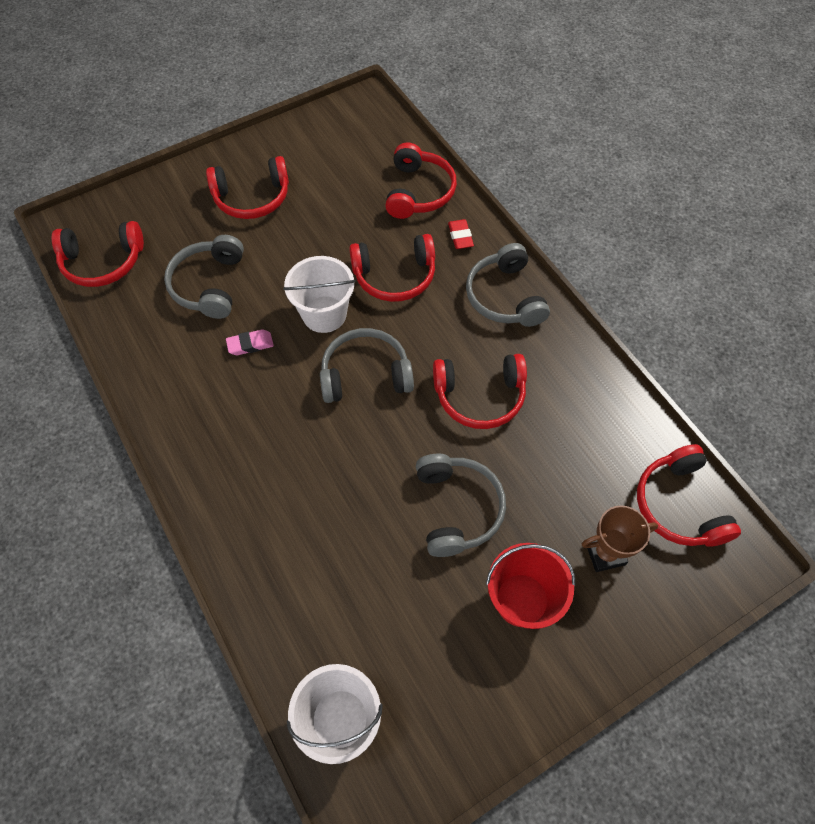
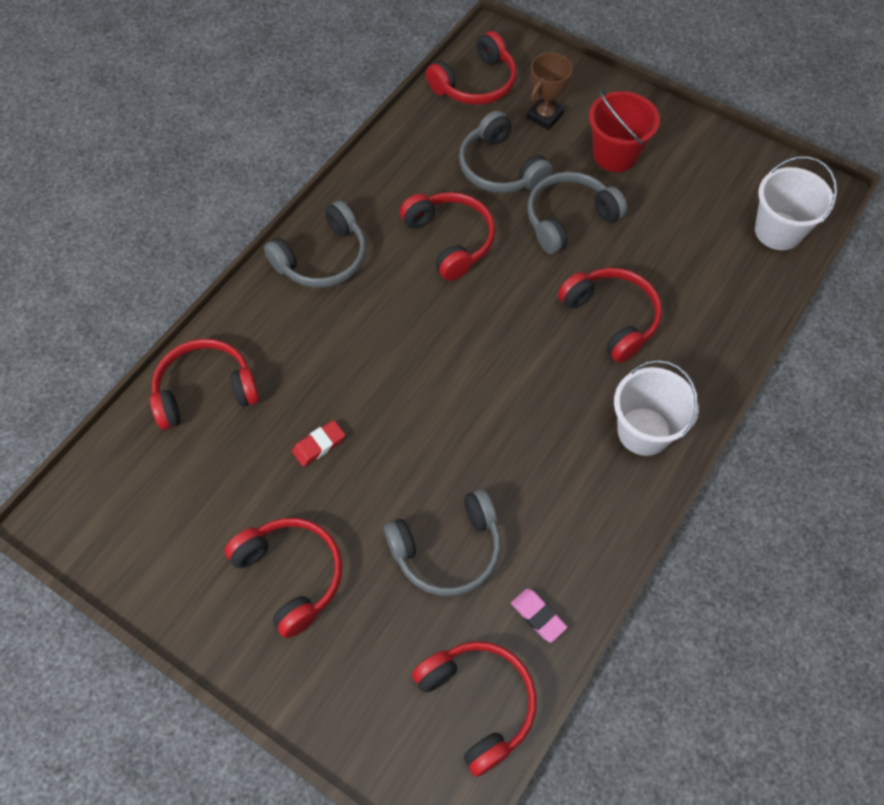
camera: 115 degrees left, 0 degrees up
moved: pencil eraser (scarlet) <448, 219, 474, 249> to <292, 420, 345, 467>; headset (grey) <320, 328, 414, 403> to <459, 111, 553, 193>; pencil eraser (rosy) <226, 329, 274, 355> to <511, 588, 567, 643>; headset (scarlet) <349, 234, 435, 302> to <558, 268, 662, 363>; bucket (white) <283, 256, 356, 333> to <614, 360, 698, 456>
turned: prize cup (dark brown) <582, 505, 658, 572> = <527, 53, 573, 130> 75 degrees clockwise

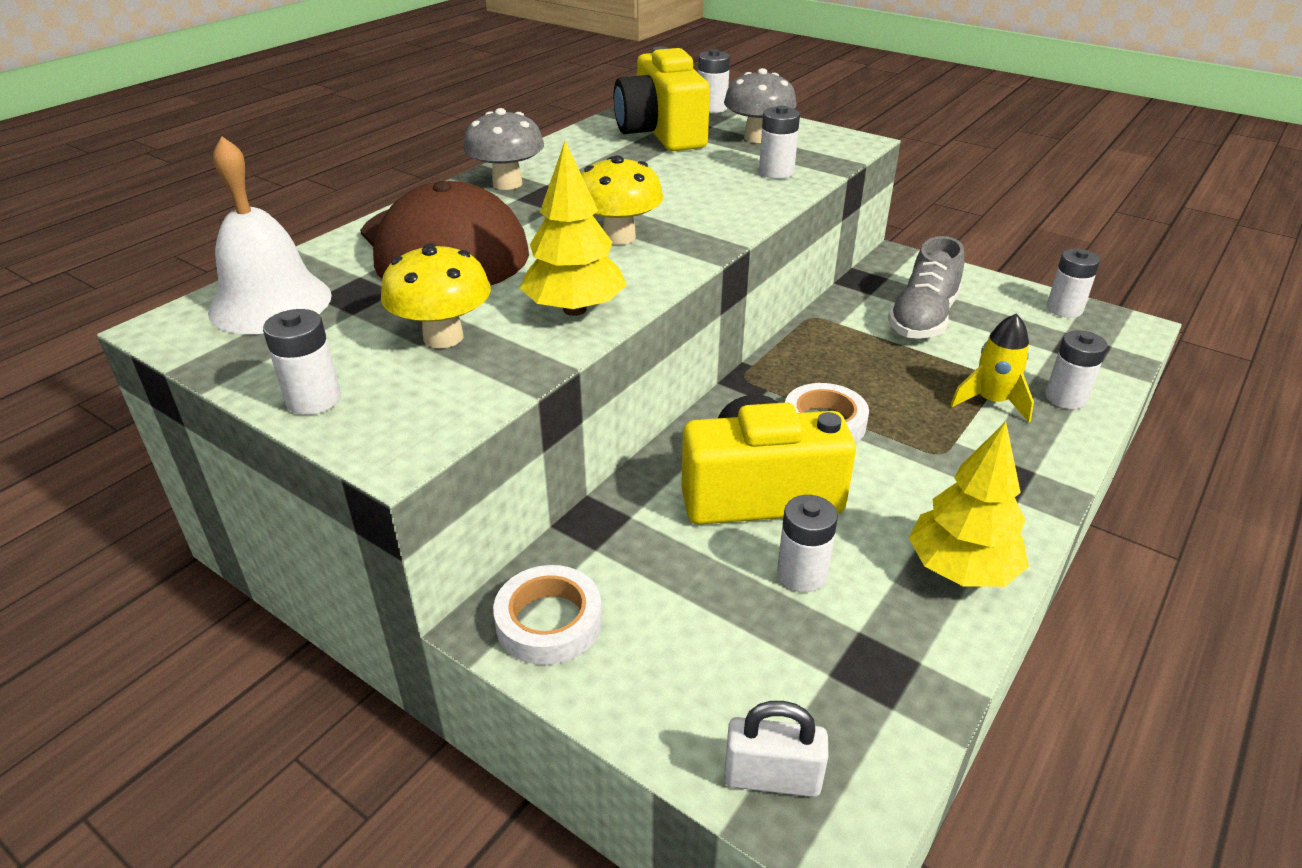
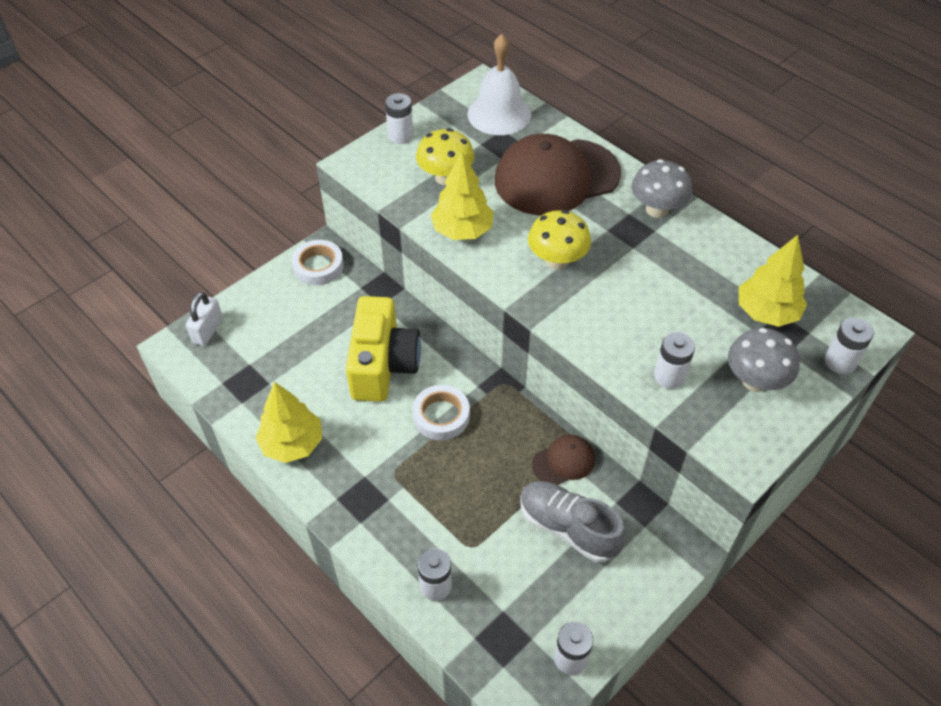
camera: 100 degrees right, 15 degrees up
removed: battery (white) <777, 495, 838, 592>; toy rocket (yellow) <950, 313, 1034, 422>
added: peaked cap (dark brown) <532, 435, 595, 485>
replaced: compact camera (yellow) <614, 46, 710, 151> to fir tree (yellow) <739, 235, 807, 327>

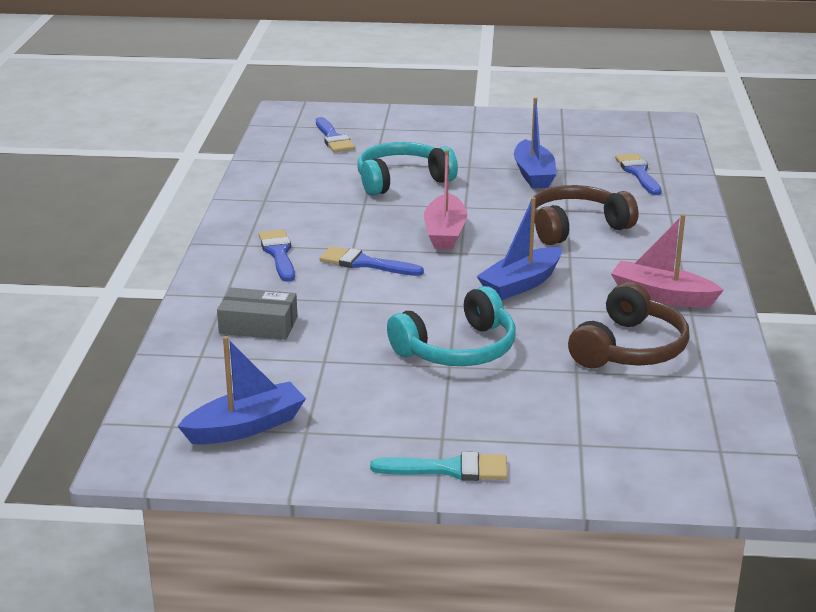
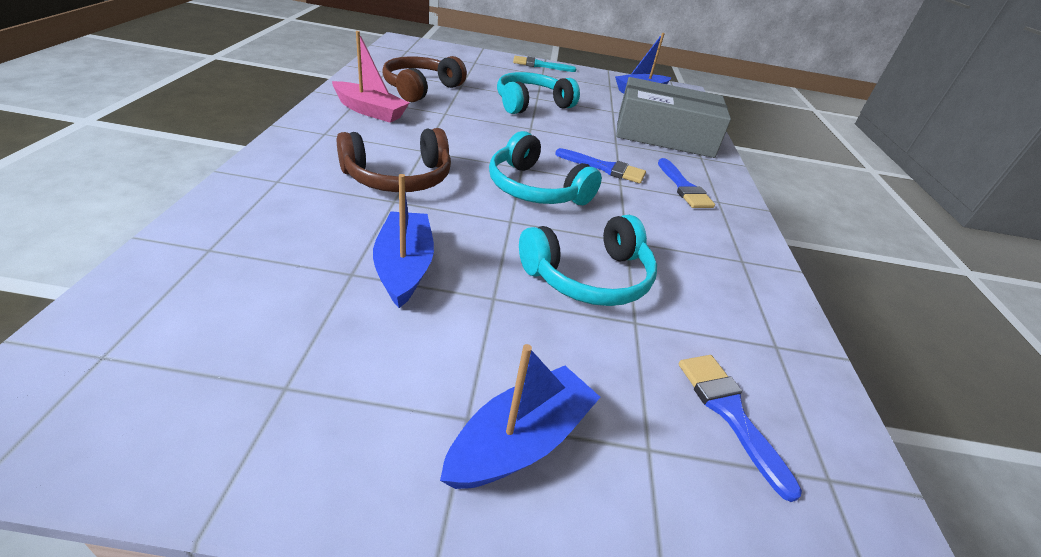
camera: 175 degrees right, 10 degrees up
removed: paint brush (cobalt) <615, 153, 662, 195>
moved: toy boat (cobalt) <476, 197, 562, 300> to <440, 344, 600, 489>
replaced: toy boat (rosy) <424, 150, 467, 249> to headset (teal) <489, 131, 602, 205>
resized: package (grey) <217, 288, 298, 340> = <616, 77, 731, 158> x2.04

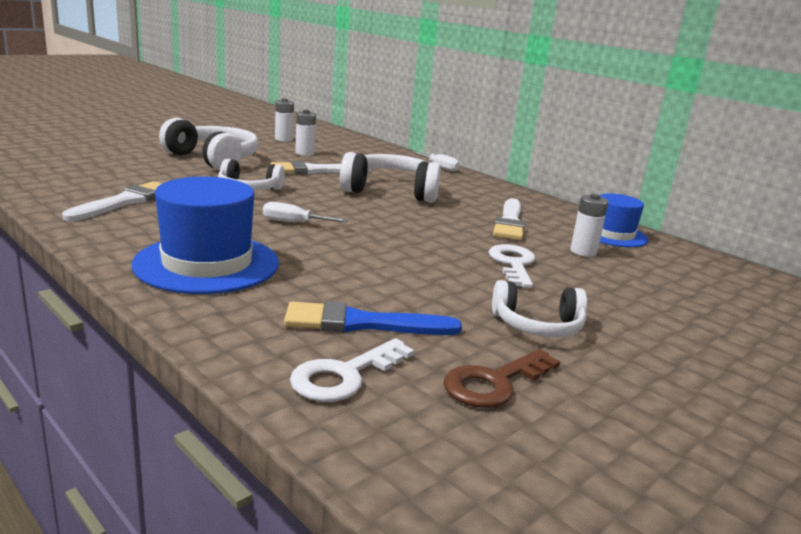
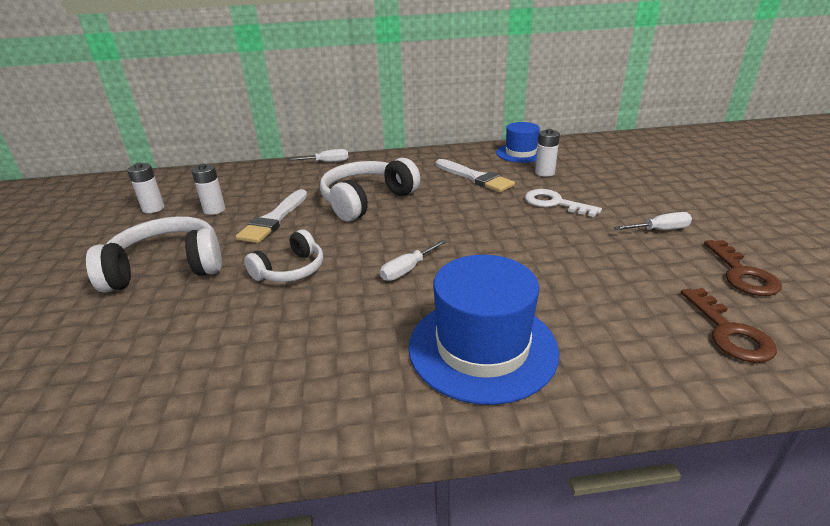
camera: 50 degrees left, 10 degrees up
removed: paint brush (white) <62, 181, 163, 221>; paint brush (cobalt) <284, 301, 462, 335>
replaced: headset (white) <492, 280, 587, 338> to flat screwdriver (white) <614, 212, 692, 230>
recoloured: latchkey (white) <290, 338, 414, 402> to latchkey (dark brown) <681, 288, 777, 363>

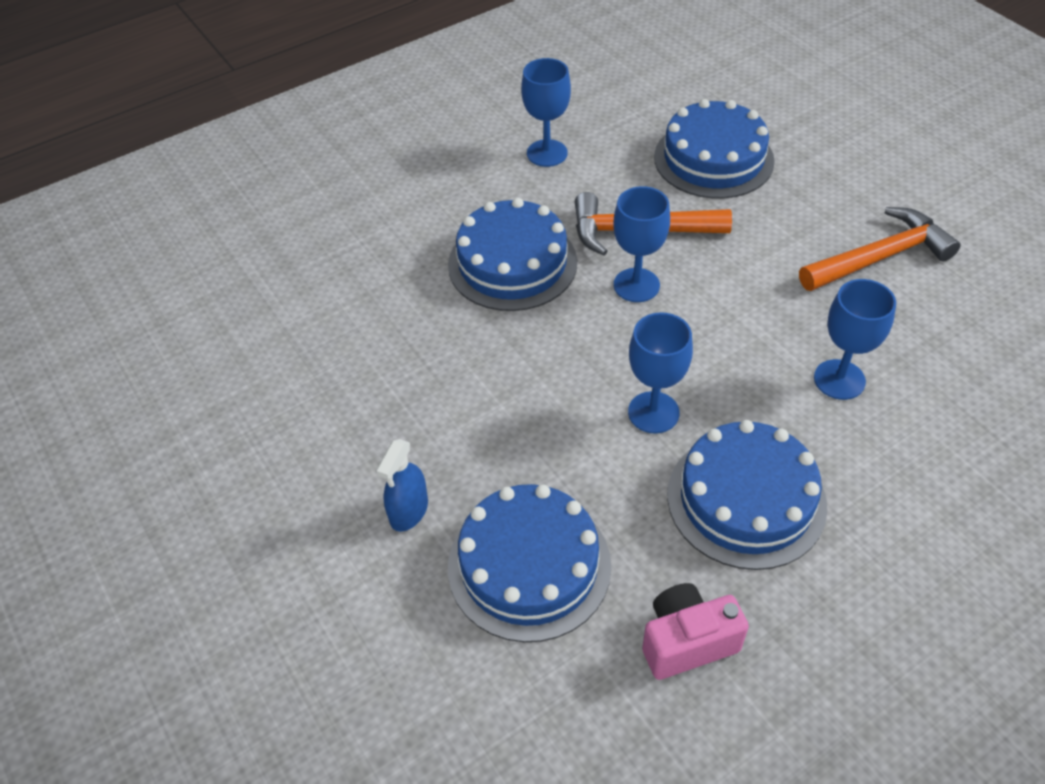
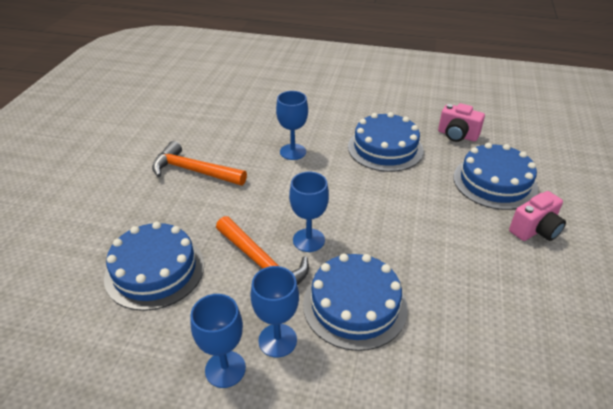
camera: 135 degrees left, 10 degrees down
moved: wine glass (cobalt) <628, 312, 693, 433> to <251, 266, 299, 358>
replaced: spray cleaner (cobalt) <376, 439, 428, 532> to compact camera (rosy) <509, 191, 566, 241>

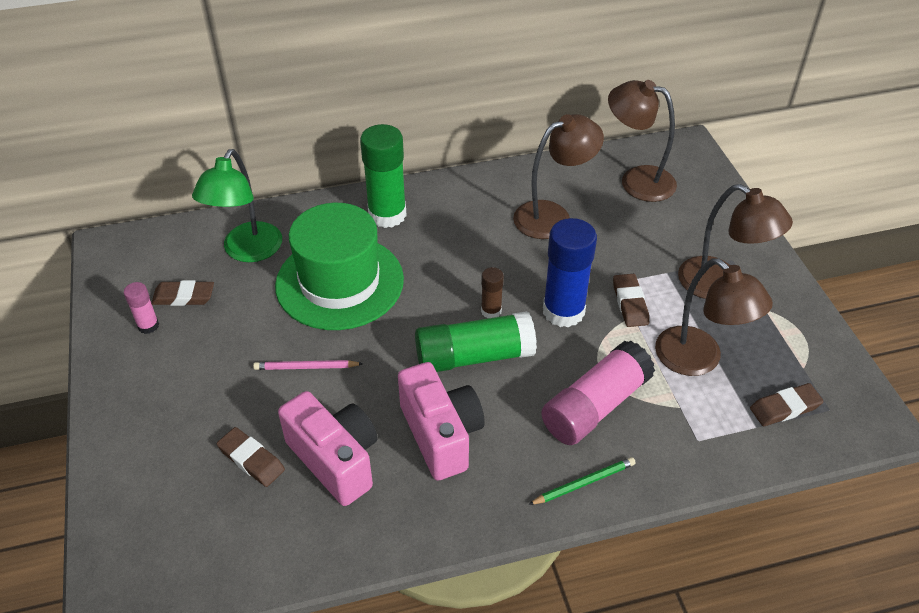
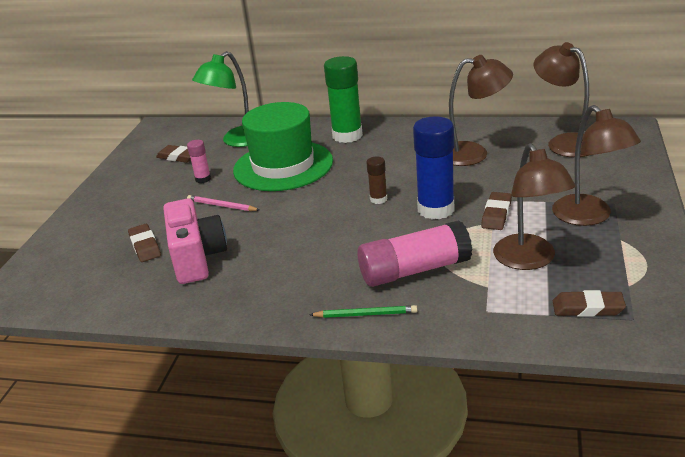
camera: 30 degrees right, 15 degrees down
removed: compact camera (rosy) <398, 362, 485, 480>; glue (leaf-green) <415, 311, 537, 372>
moved: glue (rosy) <124, 282, 159, 334> to <187, 140, 211, 183>

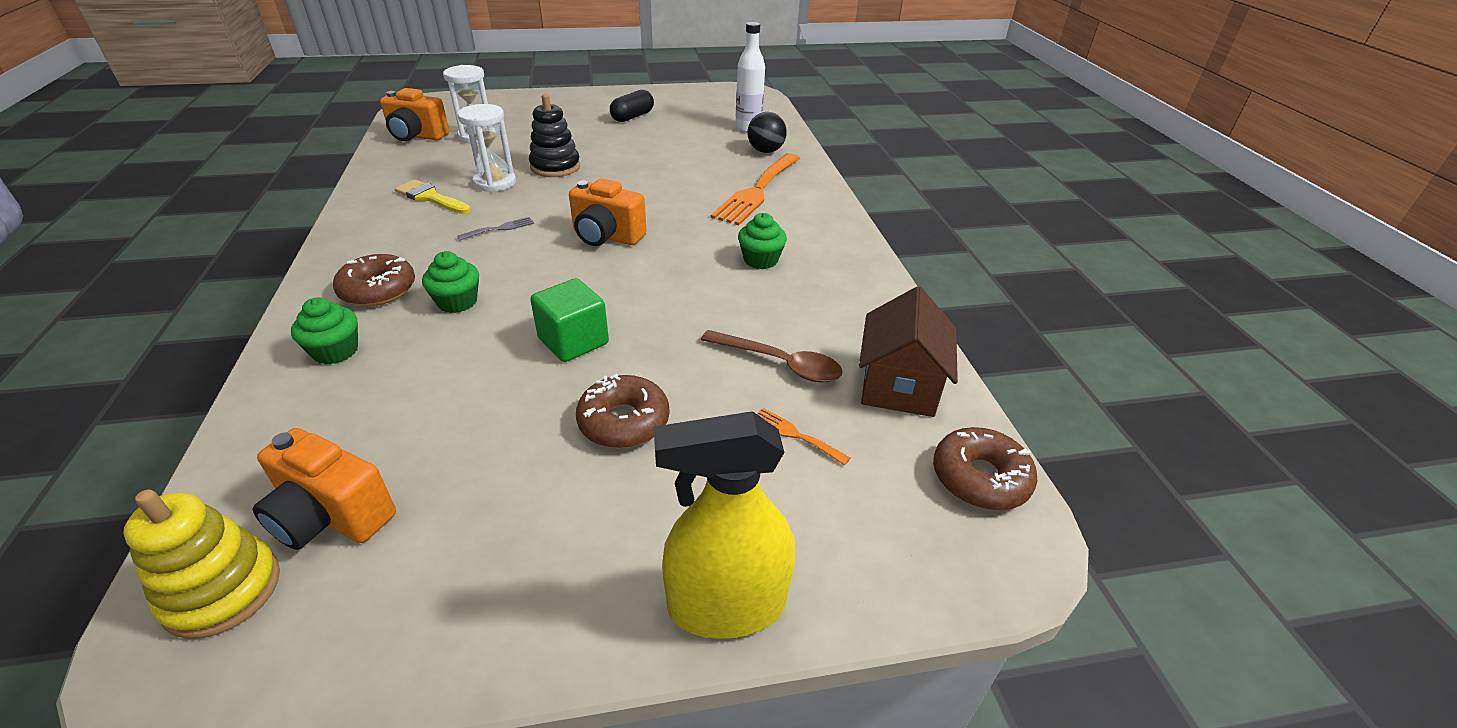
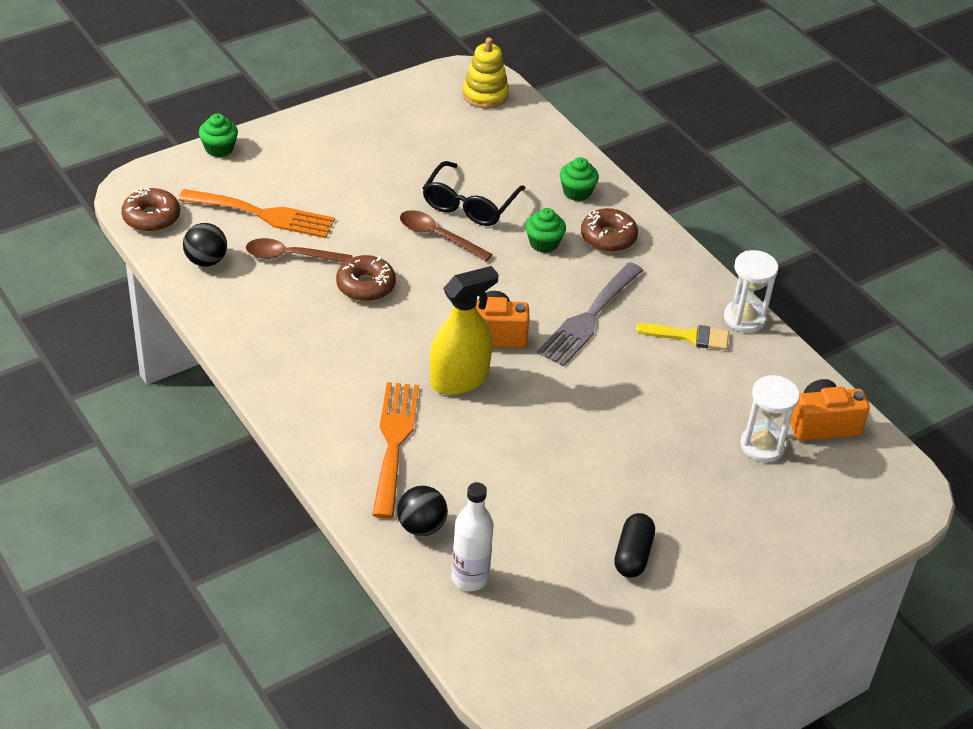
camera: 155 degrees right, 5 degrees up
removed: compact camera (bright orange) <252, 428, 396, 550>; stacking toy (ebony) <529, 94, 580, 177>
added: glasses (ebony) <423, 161, 526, 226>
moved: fairy cake (leaf-green) <738, 213, 787, 269> to <199, 114, 238, 157>; doughnut (dark brown) <576, 374, 670, 448> to <336, 255, 396, 301>; spray cleaner (yellow) <654, 411, 795, 639> to <430, 266, 499, 395>; sand timer (white) <458, 104, 516, 192> to <724, 250, 778, 333>
replaced: house (dark brown) <859, 286, 958, 417> to sphere (ebony) <183, 223, 227, 267>; block (leaf-green) <530, 278, 609, 362> to spoon (dark brown) <400, 210, 492, 261>
resized: dinner fork (bright orange) <757, 408, 850, 465> = <178, 189, 335, 238> x2.39; dinner fork (grey) <457, 217, 534, 240> = <537, 262, 643, 366> x2.39

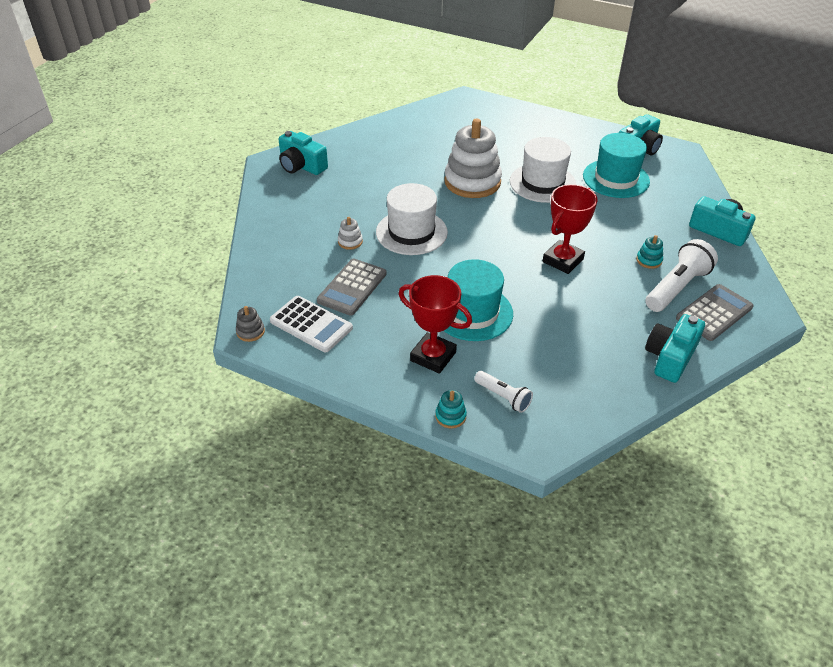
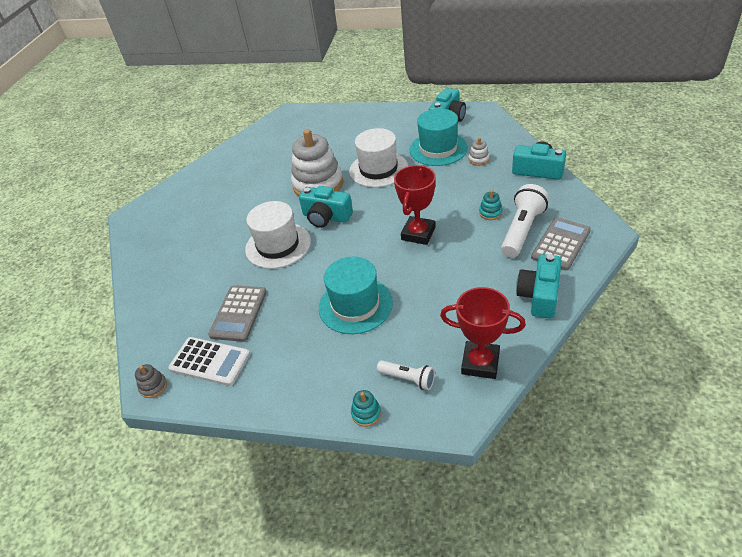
camera: 10 degrees left, 0 degrees up
moved: compact camera (teal) <278, 131, 328, 175> to <299, 186, 353, 228>; prize cup (scarlet) <399, 275, 472, 374> to <440, 287, 526, 379>; stacking toy (white) <338, 217, 363, 250> to <469, 138, 489, 166>

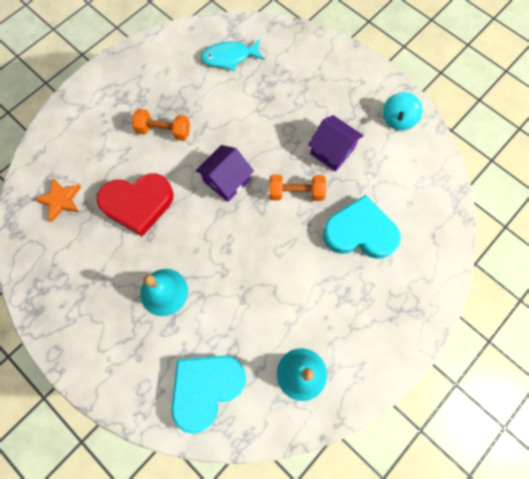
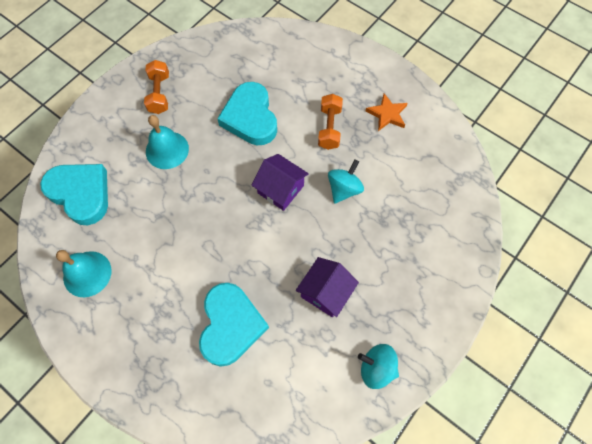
camera: 85 degrees right, 5 degrees down
removed: fish figure (teal) <201, 39, 264, 71>
added: toy top (teal) <328, 159, 364, 204>
moved: hand weight (bright orange) <269, 175, 326, 201> to <144, 60, 169, 114>; five-pointed star (bright orange) <34, 178, 81, 222> to <366, 93, 408, 131>
recoloured: heart shape (scarlet) <97, 173, 174, 237> to heart shape (teal) <217, 82, 277, 145>

